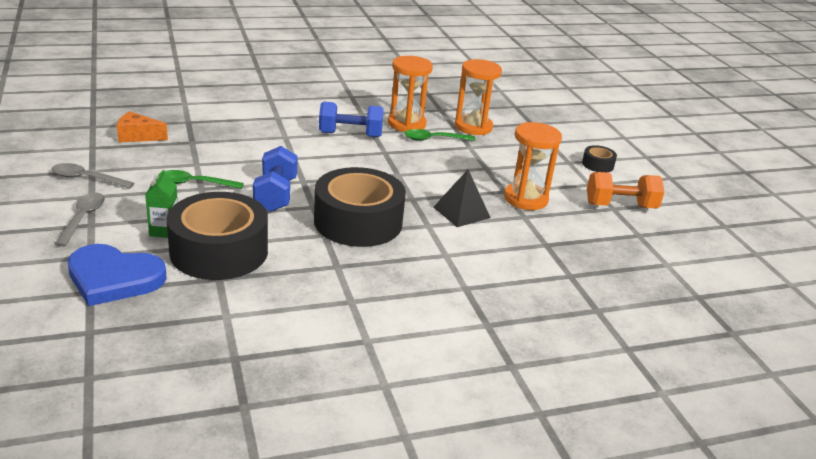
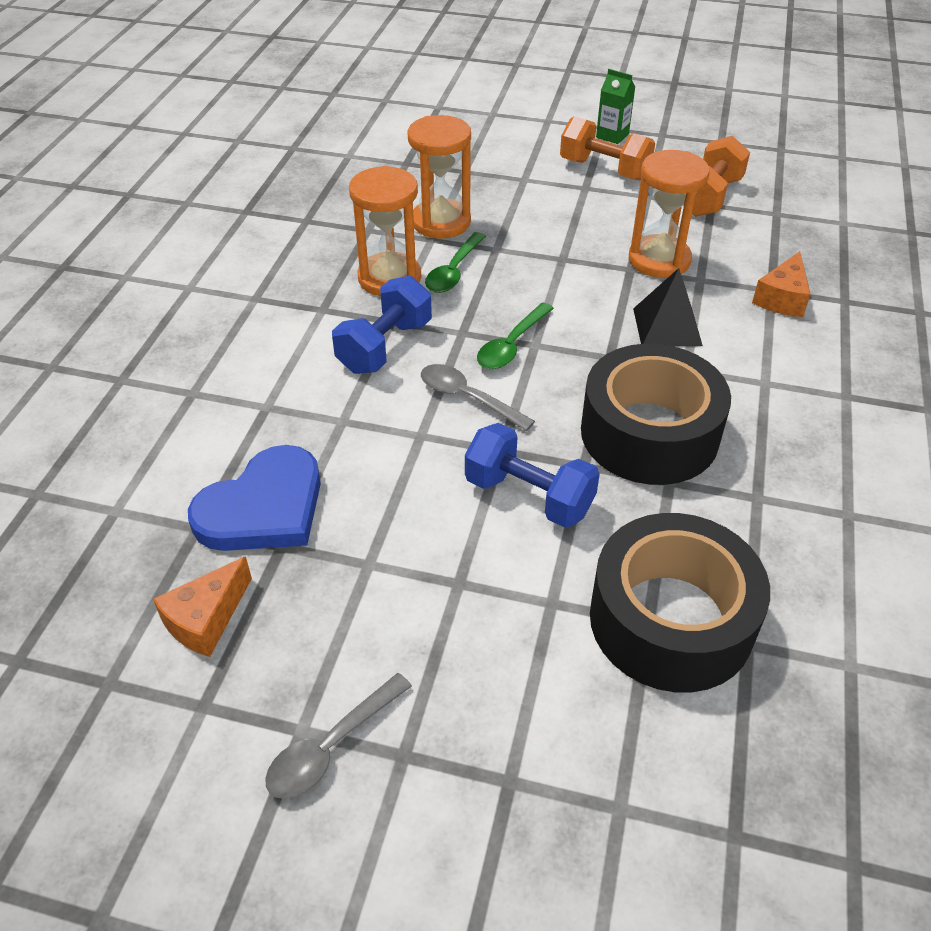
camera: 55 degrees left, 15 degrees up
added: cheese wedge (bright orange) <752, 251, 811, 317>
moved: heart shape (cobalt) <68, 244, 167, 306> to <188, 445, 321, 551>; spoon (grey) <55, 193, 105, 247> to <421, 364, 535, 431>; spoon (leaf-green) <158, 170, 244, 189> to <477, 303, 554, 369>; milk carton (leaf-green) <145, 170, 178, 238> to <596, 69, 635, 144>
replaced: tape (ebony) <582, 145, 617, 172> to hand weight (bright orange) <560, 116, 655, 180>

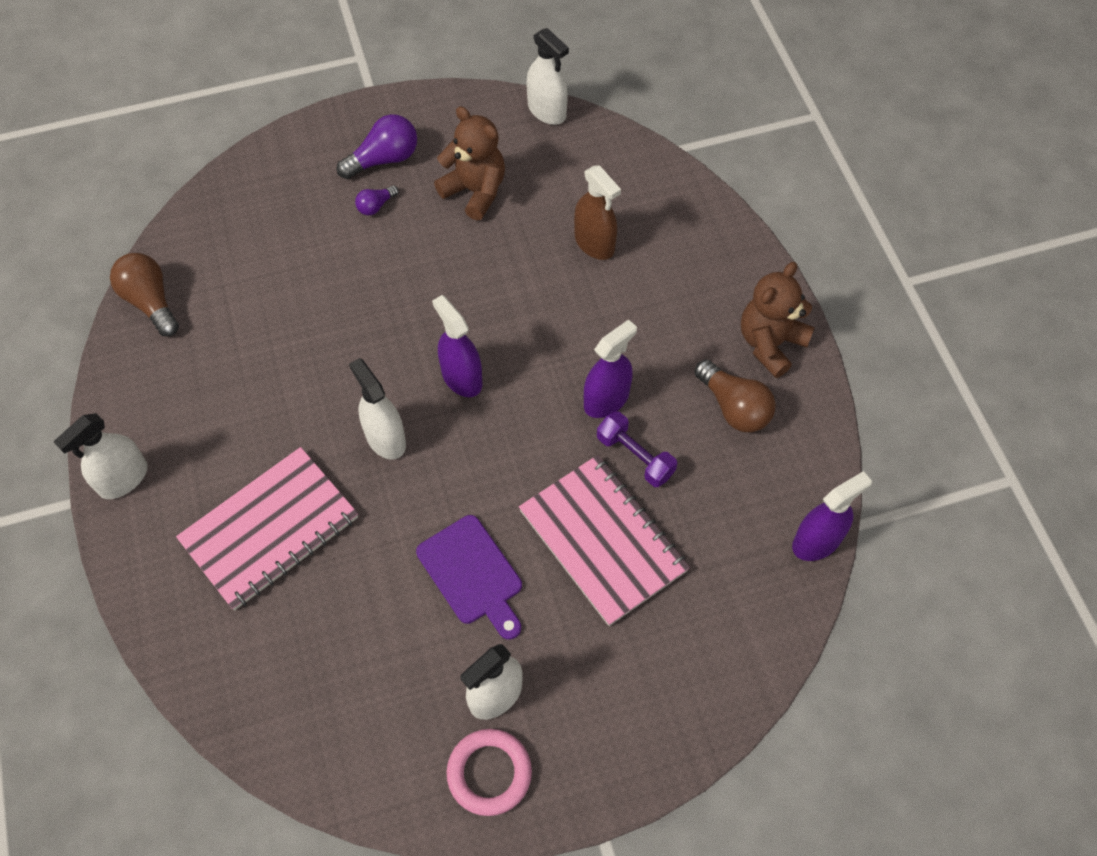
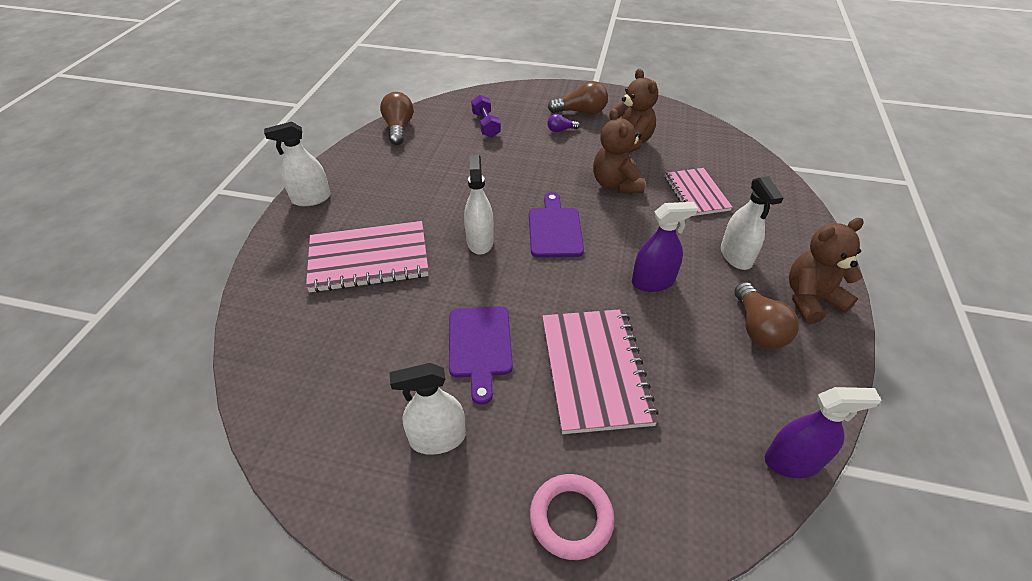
camera: 30 degrees right, 15 degrees down
added: teddy (dark brown) <593, 108, 645, 194>
moved: hand weight (purple) <597, 411, 677, 487> to <471, 95, 501, 138>; torus (rosy) <447, 729, 532, 816> to <530, 474, 615, 560>; spray cleaner (white) <526, 28, 569, 125> to <721, 176, 784, 270>
replaced: spray cleaner (purple) <432, 295, 482, 397> to cutting board (purple) <529, 192, 584, 258>; spray cleaner (dark brown) <574, 165, 621, 260> to exercise book (rosy) <665, 168, 733, 216>
recoloured: bulb (purple) <337, 114, 417, 179> to bulb (dark brown) <548, 81, 608, 115>

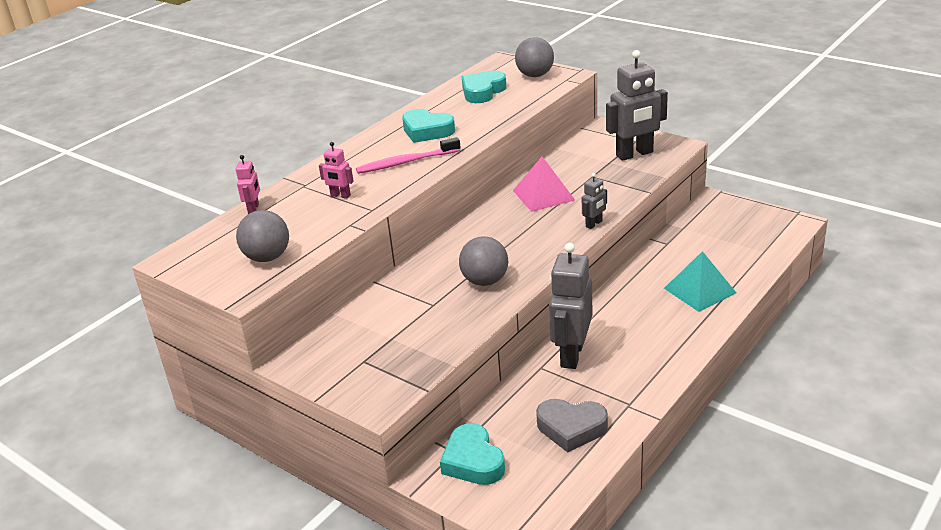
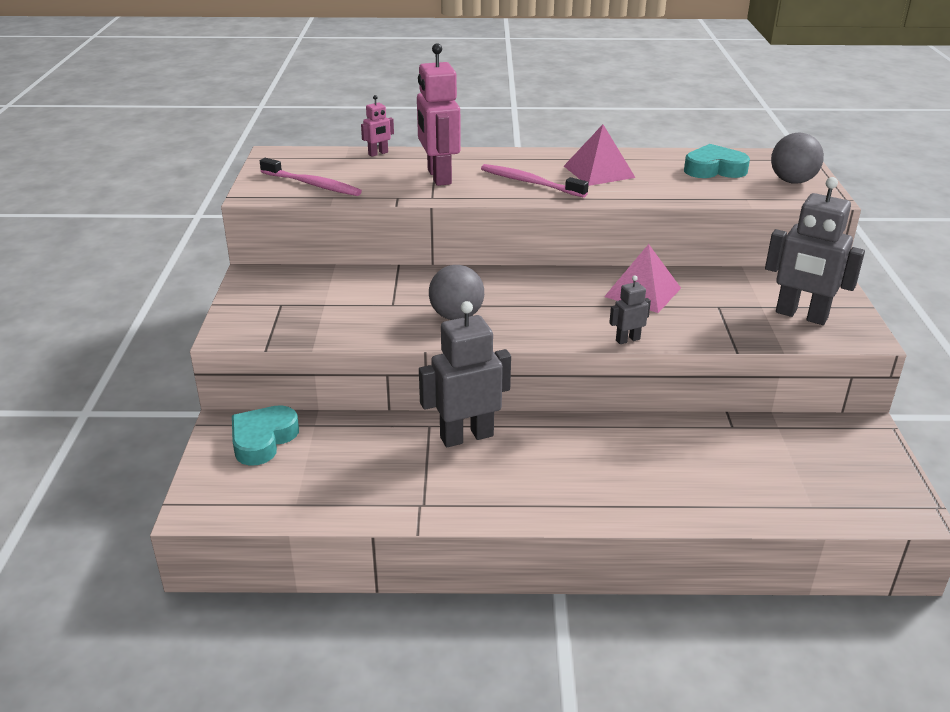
camera: 50 degrees right, 0 degrees up
removed: heart shape (grey) <536, 399, 608, 452>; pyramid shape (teal) <664, 251, 736, 312>
replaced: sphere (grey) <236, 210, 289, 262> to tooth brush (rosy) <260, 158, 362, 196>; heart shape (teal) <402, 109, 455, 143> to pyramid shape (rosy) <564, 124, 636, 186>
turned: robot (grey) <582, 173, 607, 229> = <609, 276, 651, 344> 150 degrees clockwise
resized: robot (rosy) <319, 142, 354, 199> = <417, 43, 461, 186> x2.10

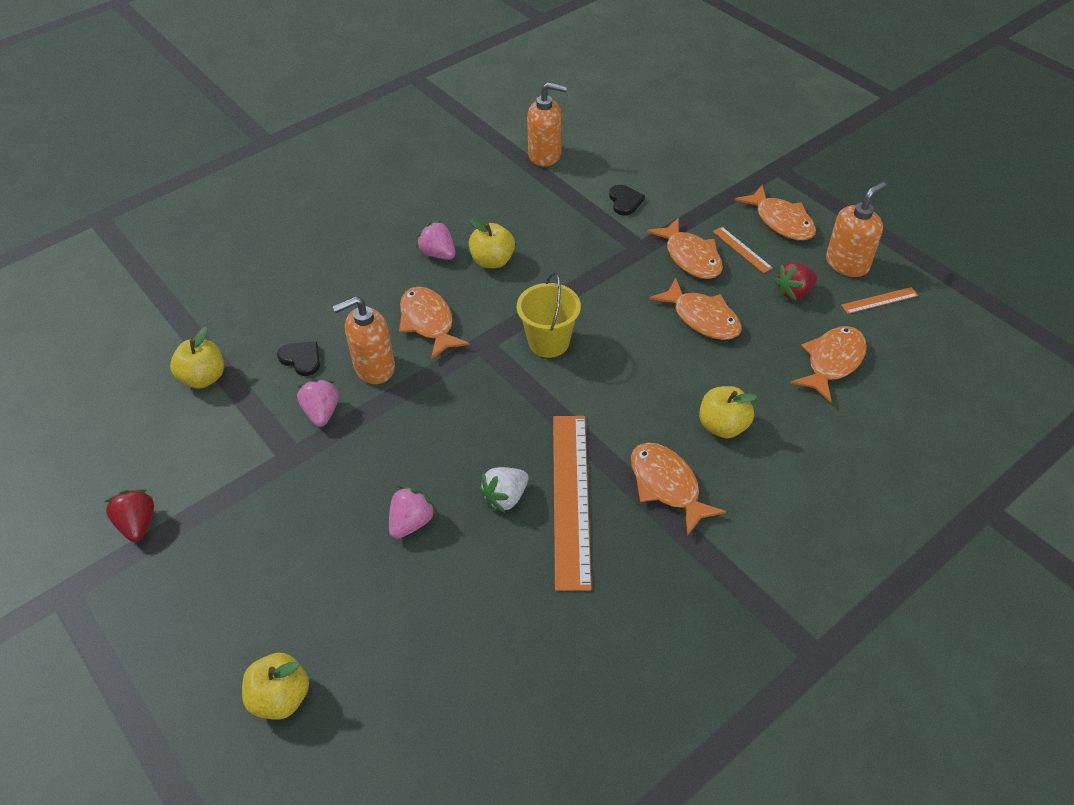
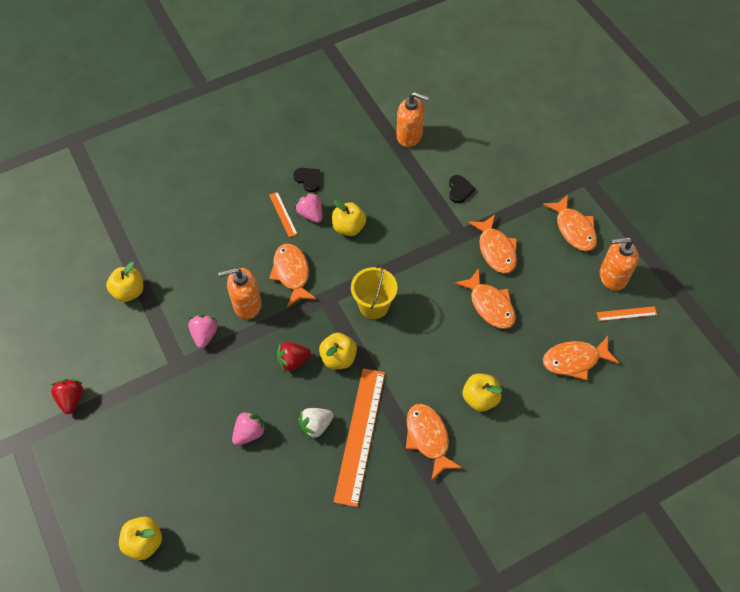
camera: 10 degrees right, 10 degrees up
added: toy apple (yellow) <319, 333, 357, 369>
moved: straightedge (bright orange) <713, 227, 773, 273> to <269, 192, 297, 237>; strawberry (scarlet) <774, 262, 817, 301> to <277, 342, 311, 372>; heart shape (ebony) <277, 342, 320, 376> to <293, 168, 320, 192>
turned: fish figure (bright orange) <791, 326, 867, 403> = <543, 336, 619, 380> 150 degrees counterclockwise; soap pump (bright orange) <826, 182, 886, 277> = <600, 237, 639, 291> 150 degrees counterclockwise

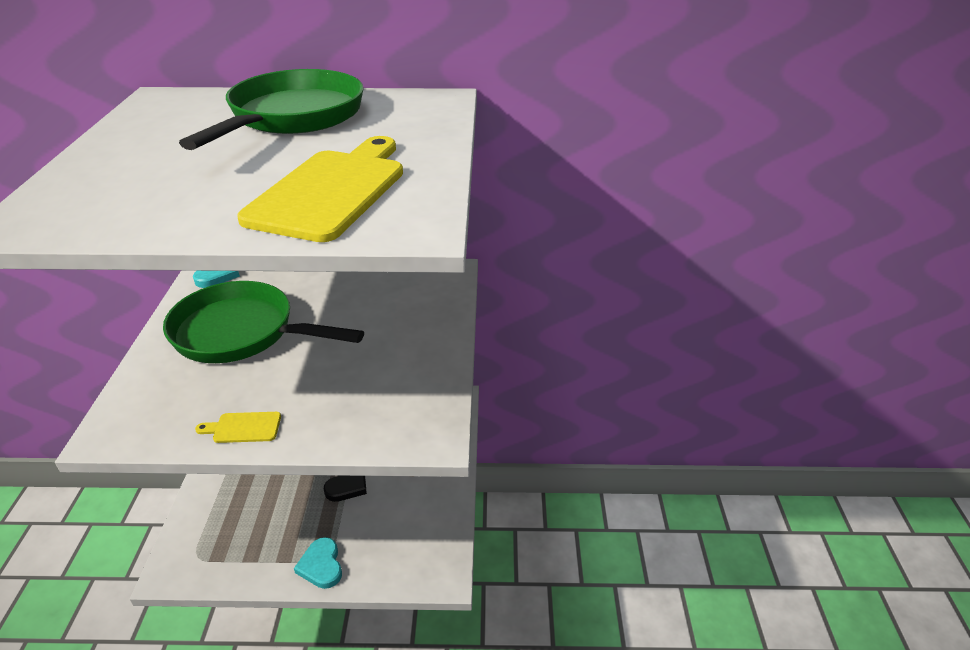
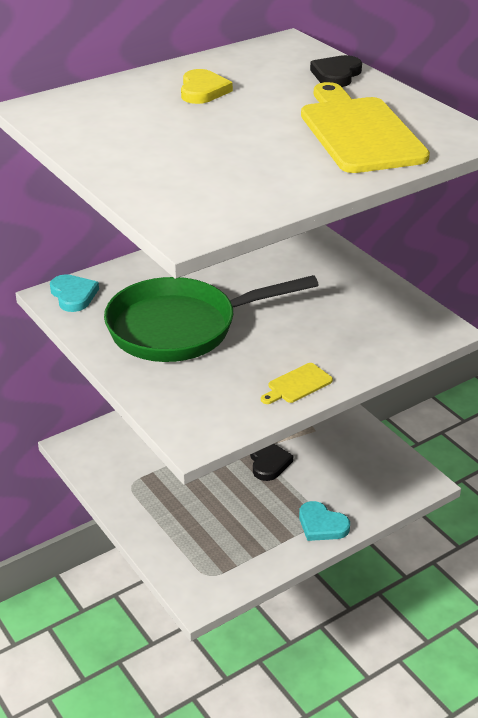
camera: 35 degrees left, 0 degrees up
added: heart shape (ebony) <310, 55, 362, 87>
replaced: skillet (leaf-green) <179, 69, 364, 150> to heart shape (yellow) <181, 69, 233, 104>

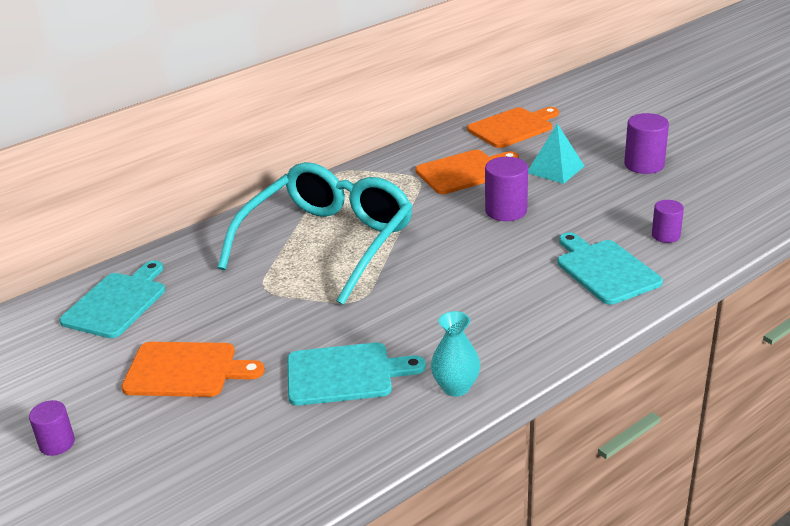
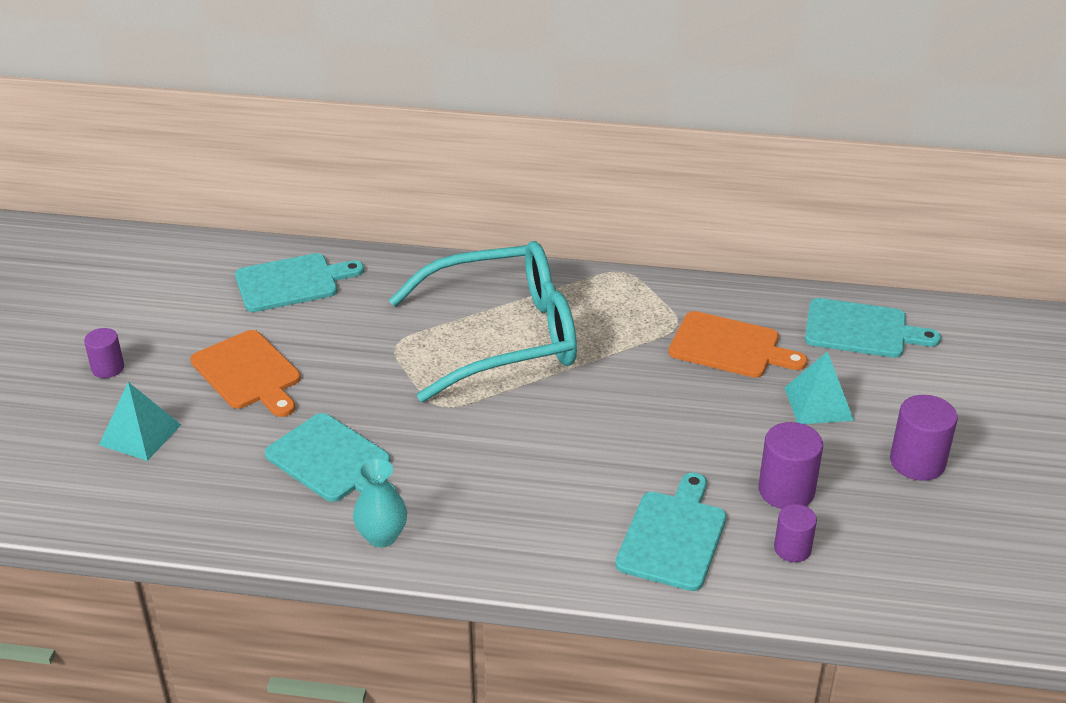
camera: 45 degrees right, 5 degrees up
added: pyramid shape (teal) <99, 382, 181, 461>
moved: cylinder (purple) <485, 157, 528, 221> to <759, 422, 823, 509>
recoloured: cutting board (bright orange) <467, 107, 559, 148> to cutting board (teal) <805, 298, 941, 358>

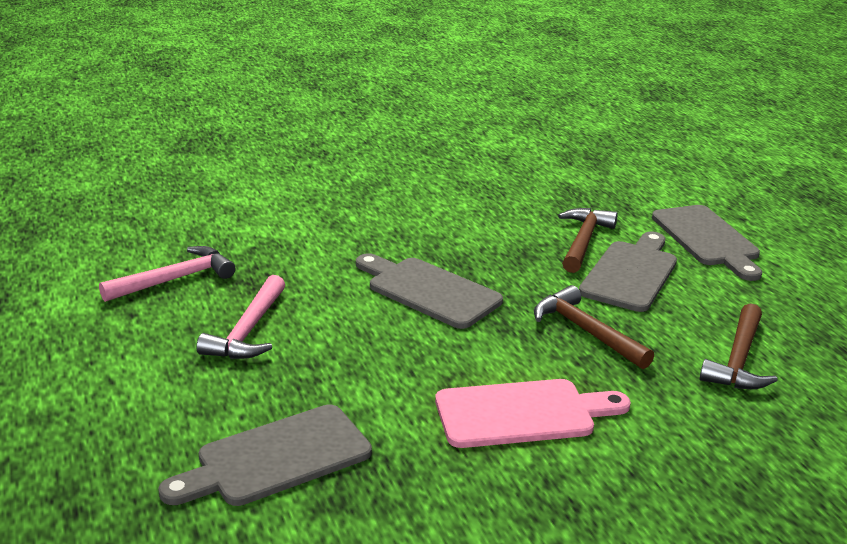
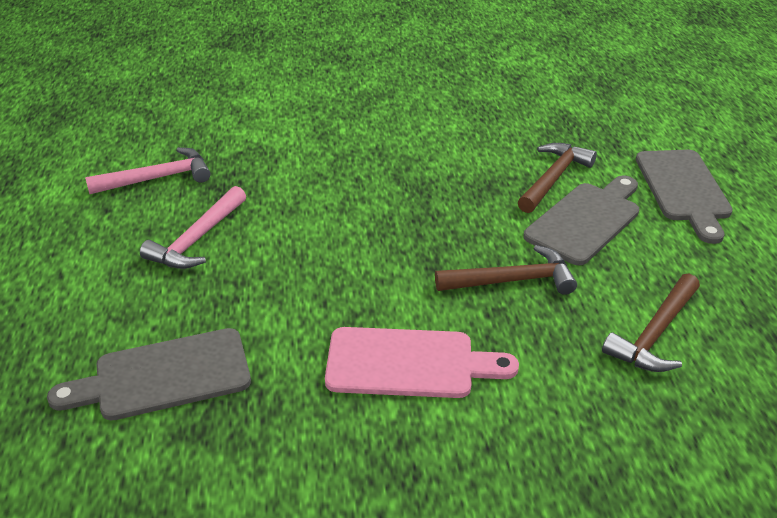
camera: 15 degrees right, 10 degrees up
removed: cutting board (grey) <356, 253, 503, 329>
turned: claw hammer (dark brown) <534, 285, 654, 369> = <435, 245, 577, 295> 105 degrees clockwise

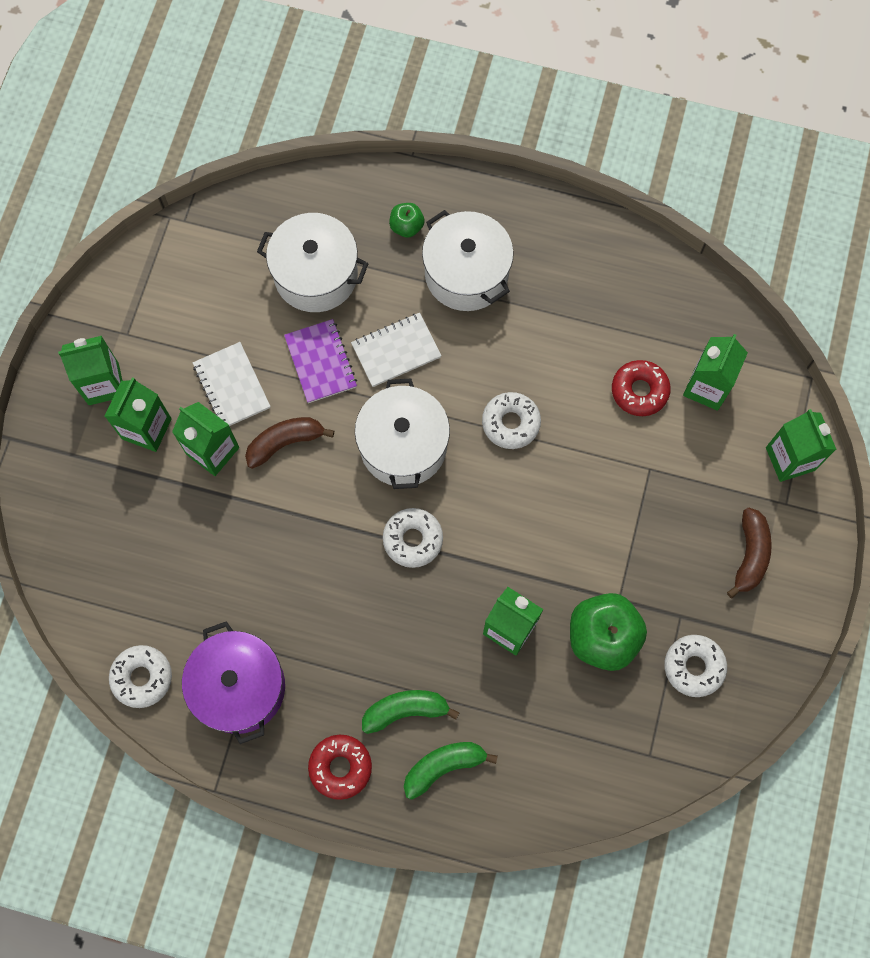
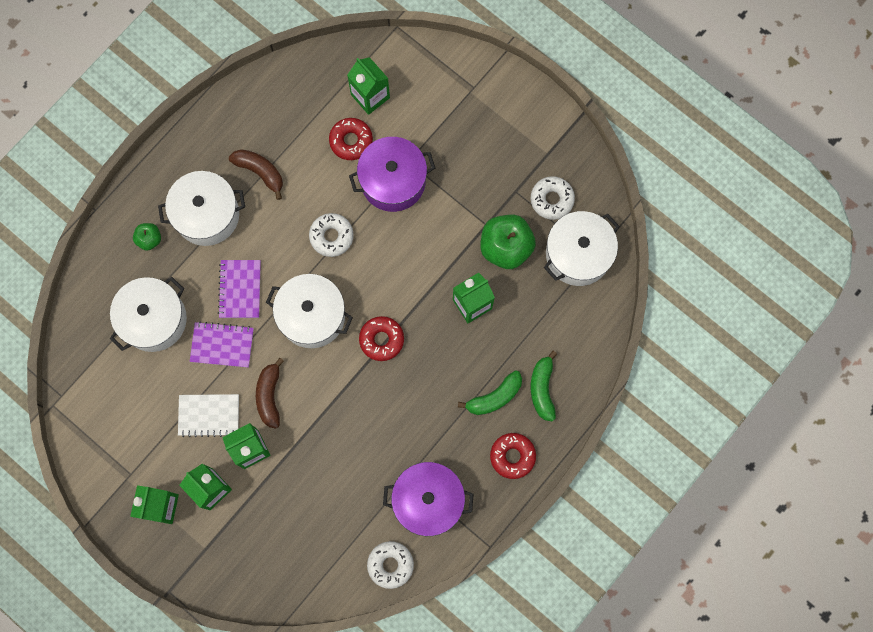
camera: 65 degrees left, 5 degrees up
removed: milk carton (leaf-green) <766, 409, 837, 482>
added: pot (purple) <349, 137, 435, 212>; pot (white) <544, 211, 620, 286>
moved: banana (dark brown) <727, 507, 772, 598> to <229, 149, 283, 200>
recoloured: exercise book (white) <351, 313, 442, 387> to exercise book (purple) <218, 260, 261, 318>; doughnut (white) <383, 508, 443, 568> to doughnut (scarlet) <359, 316, 404, 361>
turned: banana (leaf-green) <362, 690, 460, 734> = <458, 371, 522, 415> 135 degrees counterclockwise

